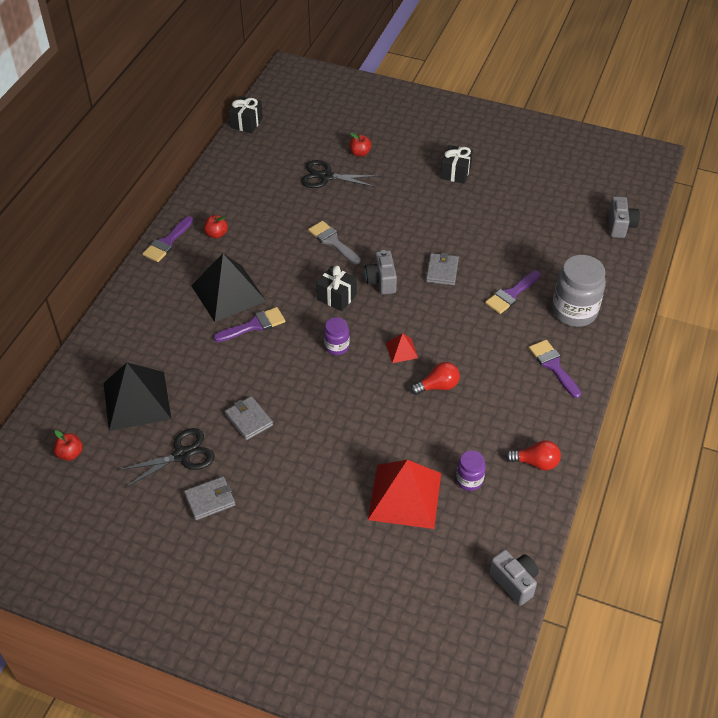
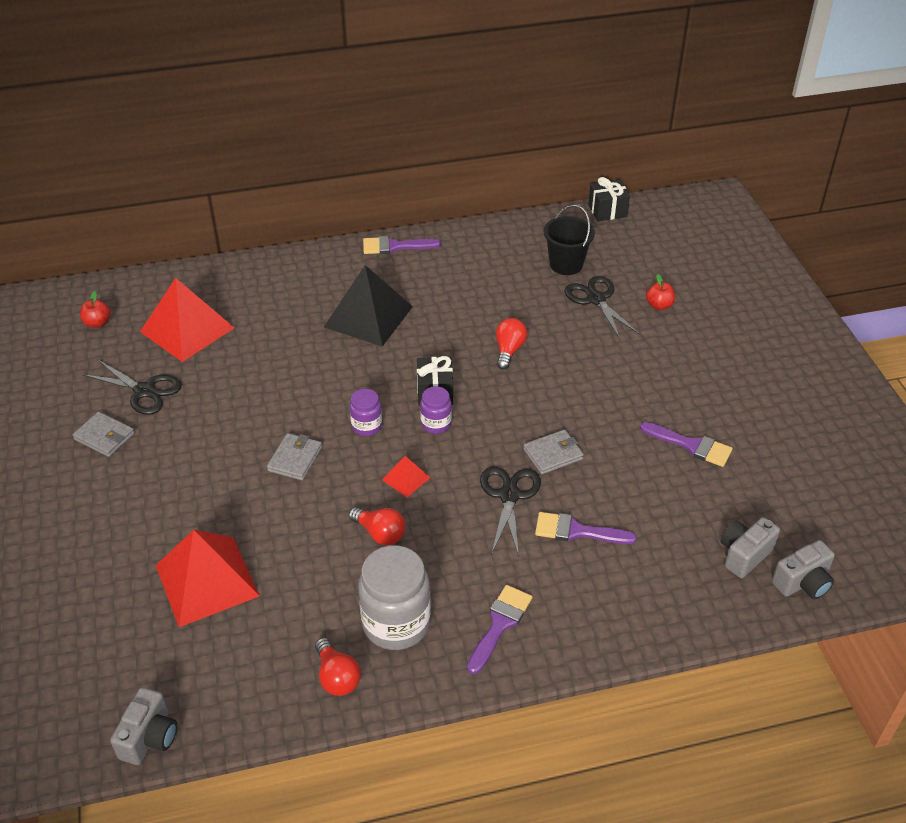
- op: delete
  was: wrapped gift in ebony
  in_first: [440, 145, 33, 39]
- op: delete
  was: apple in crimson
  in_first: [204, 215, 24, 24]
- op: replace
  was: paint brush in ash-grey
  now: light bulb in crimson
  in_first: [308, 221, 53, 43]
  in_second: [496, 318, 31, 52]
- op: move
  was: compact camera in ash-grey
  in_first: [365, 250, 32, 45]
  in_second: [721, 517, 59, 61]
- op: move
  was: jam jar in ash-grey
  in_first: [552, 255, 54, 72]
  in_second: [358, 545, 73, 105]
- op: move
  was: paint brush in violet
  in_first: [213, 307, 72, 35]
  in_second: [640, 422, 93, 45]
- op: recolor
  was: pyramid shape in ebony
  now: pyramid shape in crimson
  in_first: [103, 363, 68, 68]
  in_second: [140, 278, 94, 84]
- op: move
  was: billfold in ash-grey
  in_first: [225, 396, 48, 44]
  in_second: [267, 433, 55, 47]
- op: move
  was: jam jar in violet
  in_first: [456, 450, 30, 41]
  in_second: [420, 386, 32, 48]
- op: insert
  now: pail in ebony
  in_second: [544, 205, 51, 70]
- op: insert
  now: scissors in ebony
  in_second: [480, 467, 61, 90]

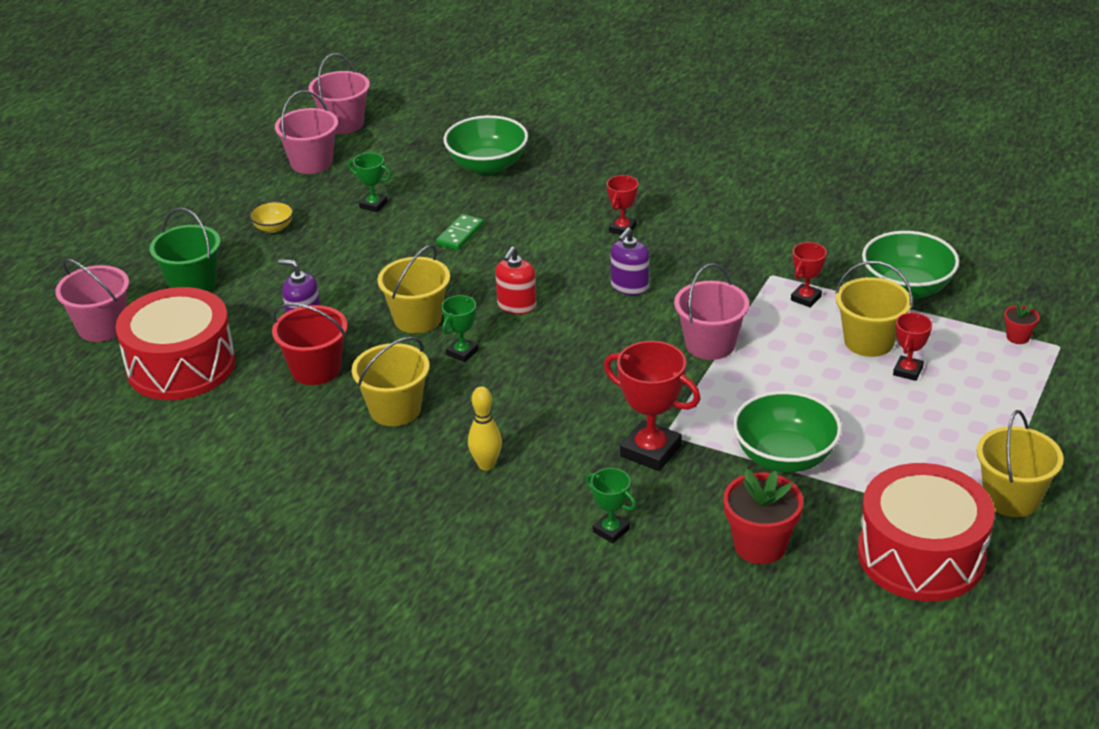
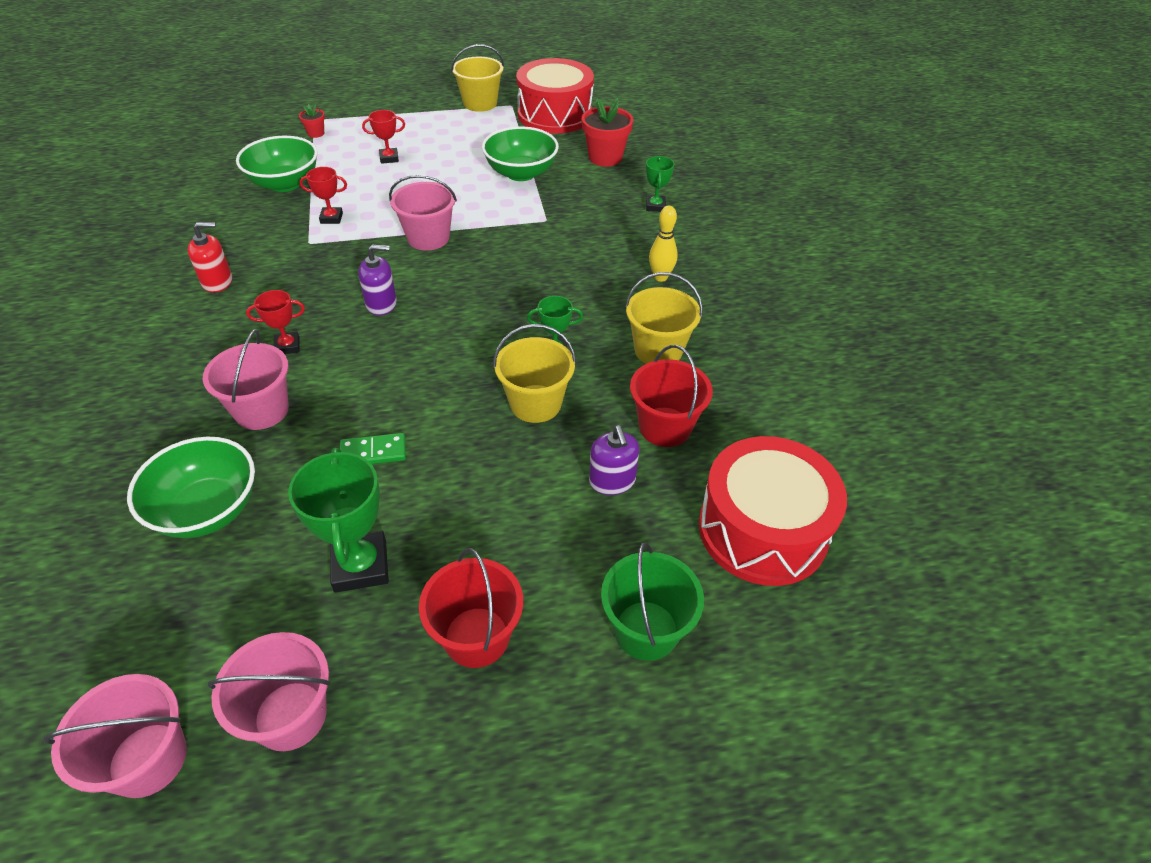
- op: resize
  was: prize cup in green
  in_first: [348, 153, 43, 59]
  in_second: [288, 448, 101, 145]
  ratio: 1.8
- op: replace
  was: bowl in golden
  now: pail in crimson
  in_first: [249, 201, 45, 32]
  in_second: [419, 548, 104, 120]
- op: move
  was: soap pump in crimson
  in_first: [495, 246, 41, 68]
  in_second: [188, 222, 44, 70]
- op: move
  was: pail in rose-pink
  in_first: [55, 259, 74, 83]
  in_second: [203, 329, 86, 101]
- op: delete
  was: pail in golden
  in_first: [835, 261, 78, 96]
- op: delete
  was: prize cup in crimson
  in_first: [604, 341, 97, 130]

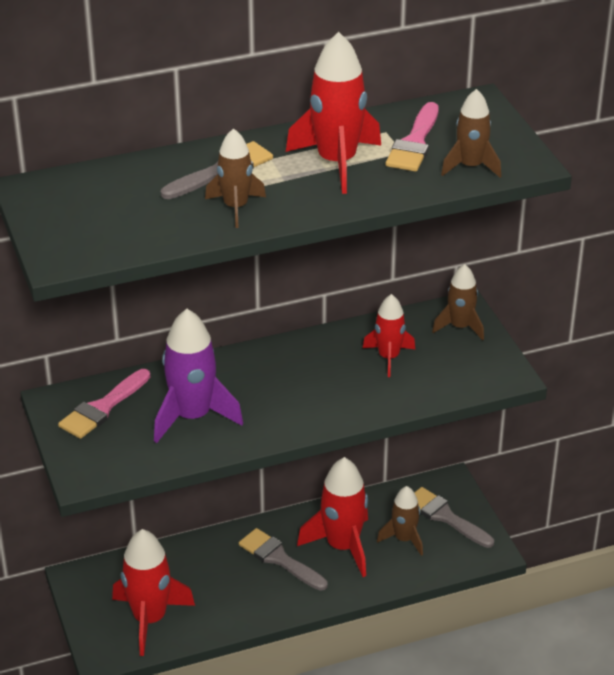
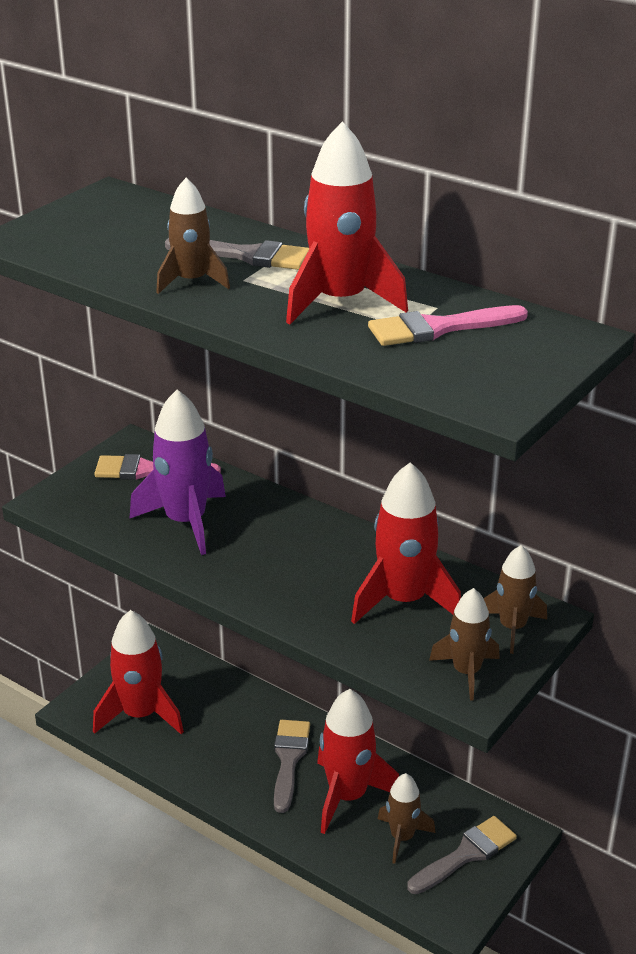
- op: move
  was: rocket in dark brown
  in_first: [441, 89, 60, 88]
  in_second: [429, 588, 71, 113]
- op: resize
  was: rocket in crimson
  in_first: [363, 294, 53, 83]
  in_second: [351, 462, 110, 162]
  ratio: 1.64
- op: rotate
  was: paint brush in ash-grey
  in_first: [414, 487, 80, 61]
  in_second: [407, 816, 110, 78]
  clockwise: 45

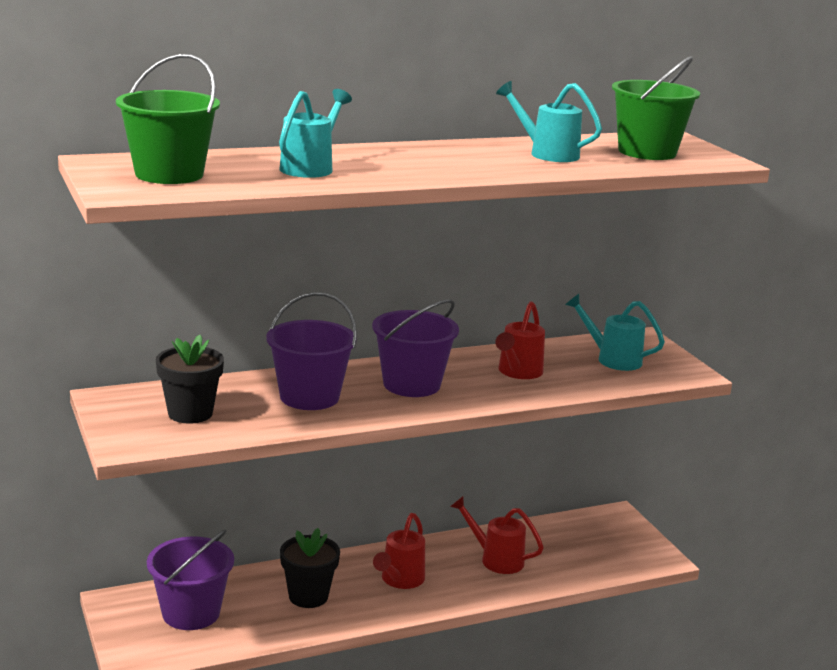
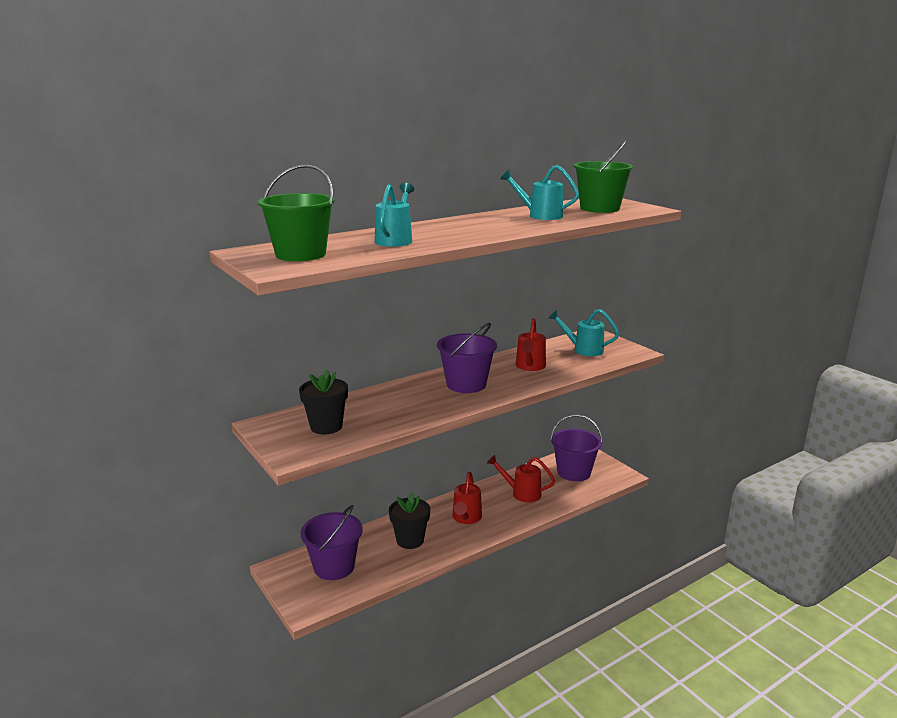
- op: move
  was: pail in violet
  in_first: [266, 292, 91, 118]
  in_second: [550, 414, 53, 67]

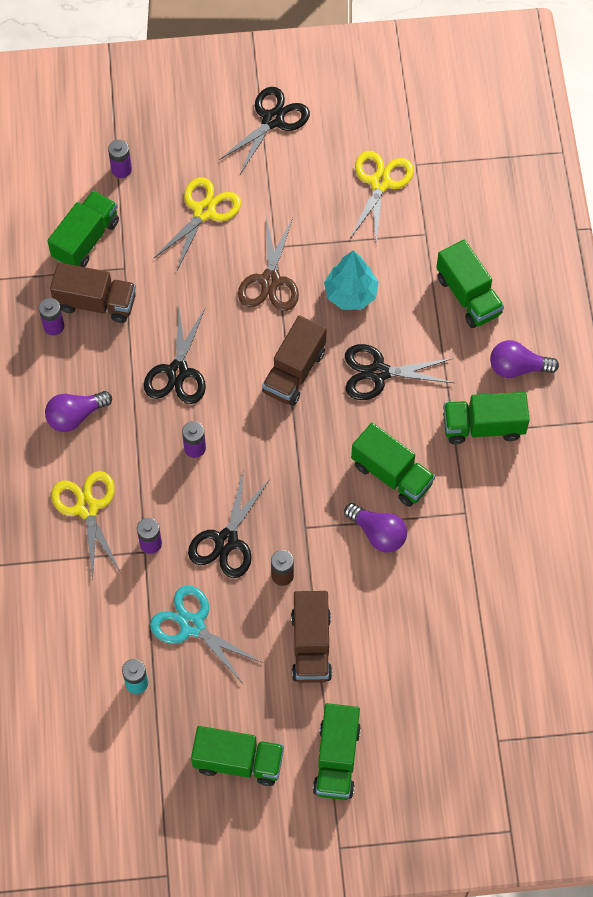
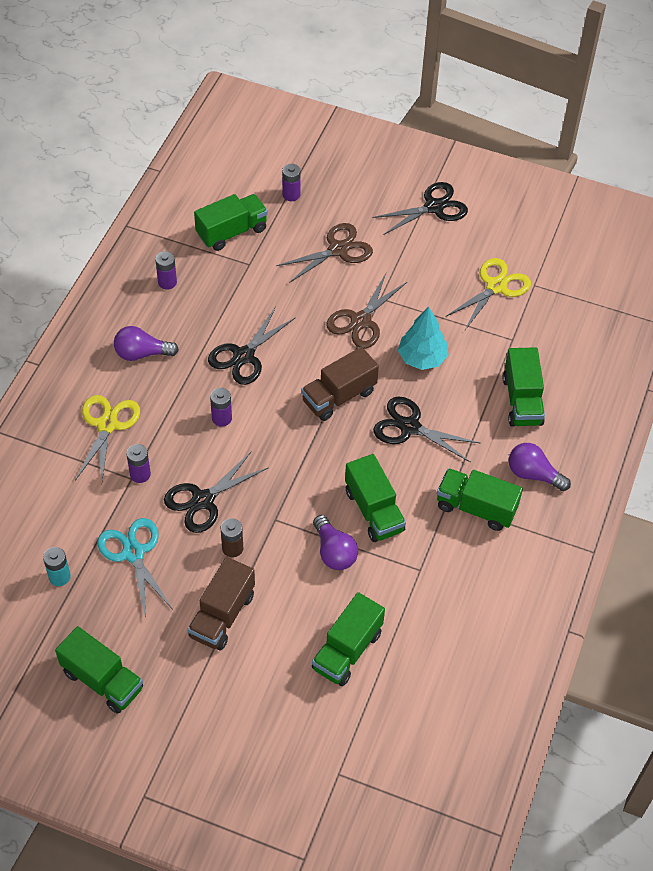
- op: recolor
  was: scissors in golden
  now: scissors in dark brown
  in_first: [153, 177, 88, 93]
  in_second: [276, 223, 97, 60]
- op: delete
  was: truck in dark brown
  in_first: [50, 263, 86, 60]
- op: move
  was: truck in green
  in_first: [313, 703, 48, 97]
  in_second: [312, 592, 73, 94]

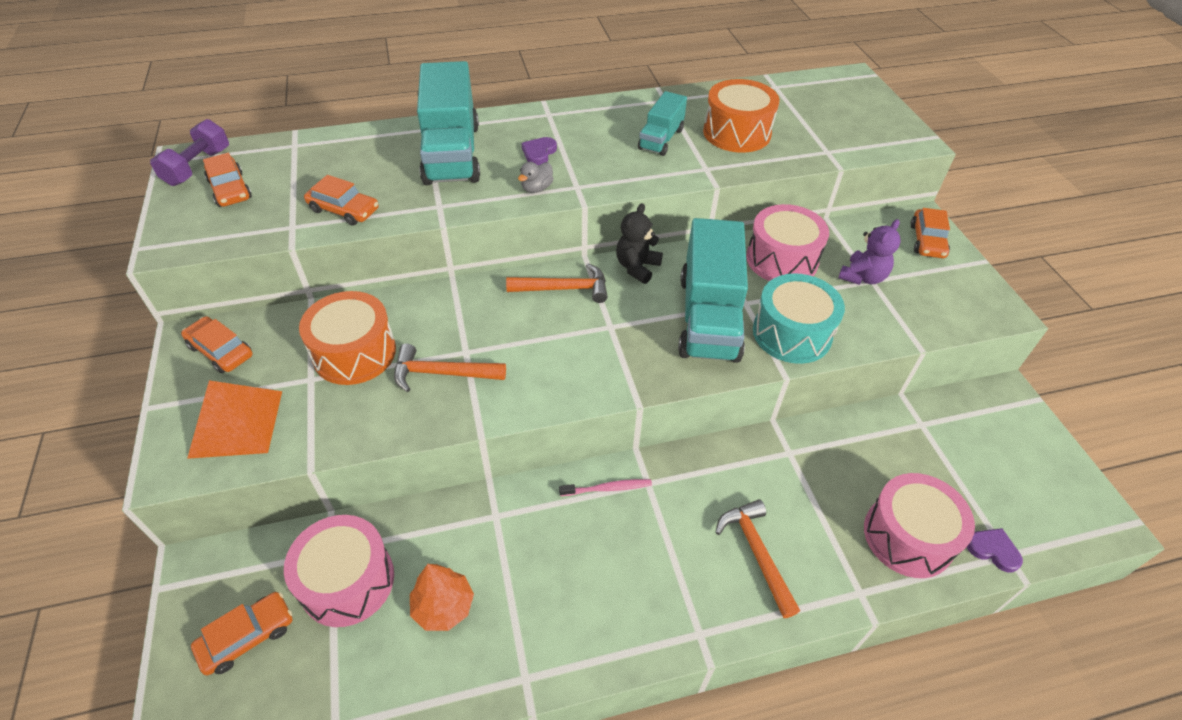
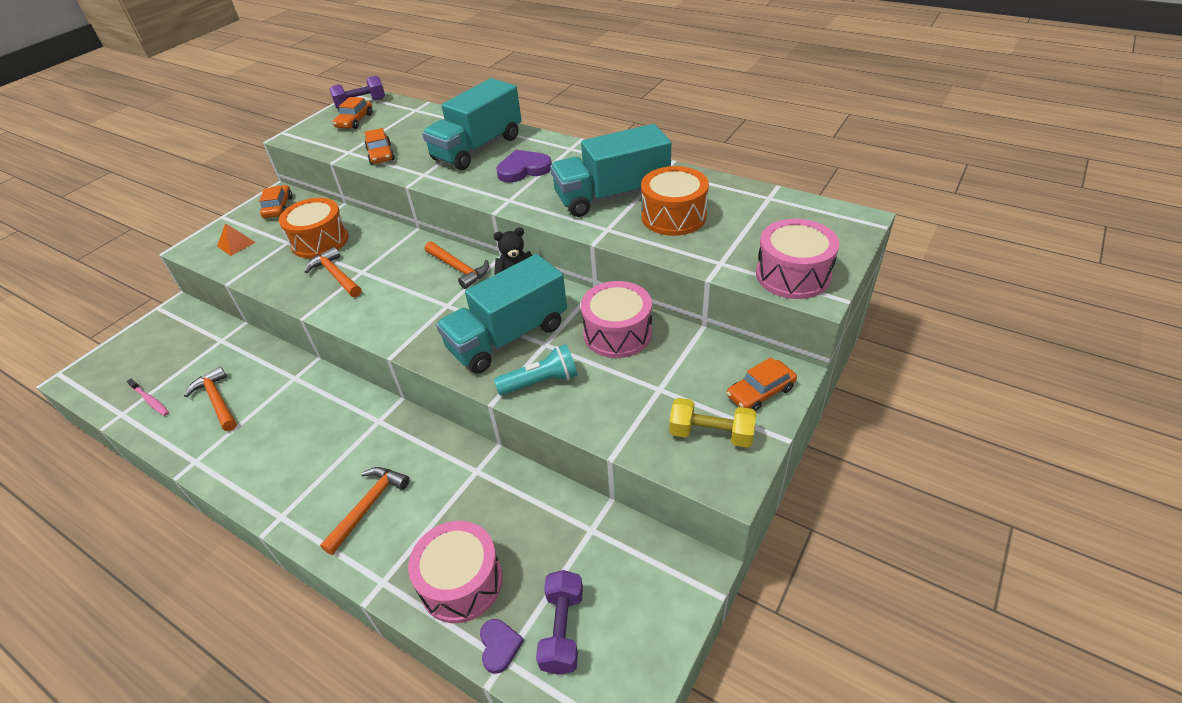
- op: resize
  was: truck in aqua
  in_first: [638, 91, 49, 65]
  in_second: [550, 124, 121, 93]
  ratio: 1.87
- op: resize
  was: heart in violet
  in_first: [522, 137, 35, 28]
  in_second: [496, 150, 56, 33]
  ratio: 1.65
- op: delete
  was: rubber duck in ash-grey
  in_first: [518, 162, 36, 31]
- op: delete
  was: teddy in violet
  in_first: [838, 219, 63, 66]
- op: replace
  was: toy drum in aqua
  now: pocket torch in aqua
  in_first: [753, 273, 92, 91]
  in_second: [494, 344, 84, 52]
- op: resize
  was: pyramid shape in bright orange
  in_first: [187, 380, 95, 79]
  in_second: [217, 223, 39, 33]
  ratio: 0.57
- op: move
  was: dental brush in rose-pink
  in_first: [559, 479, 93, 17]
  in_second: [127, 379, 42, 37]
- op: move
  was: toy drum in rose-pink
  in_first: [284, 515, 110, 112]
  in_second: [756, 219, 84, 80]
- op: replace
  was: toy tree in bright orange
  now: hammer in bright orange
  in_first: [410, 564, 64, 67]
  in_second: [184, 366, 53, 65]
- op: delete
  was: automobile in bright orange
  in_first: [191, 592, 101, 83]
- op: insert
  now: hand weight in golden
  in_second: [669, 398, 87, 50]
- op: insert
  now: hand weight in violet
  in_second: [536, 570, 47, 105]

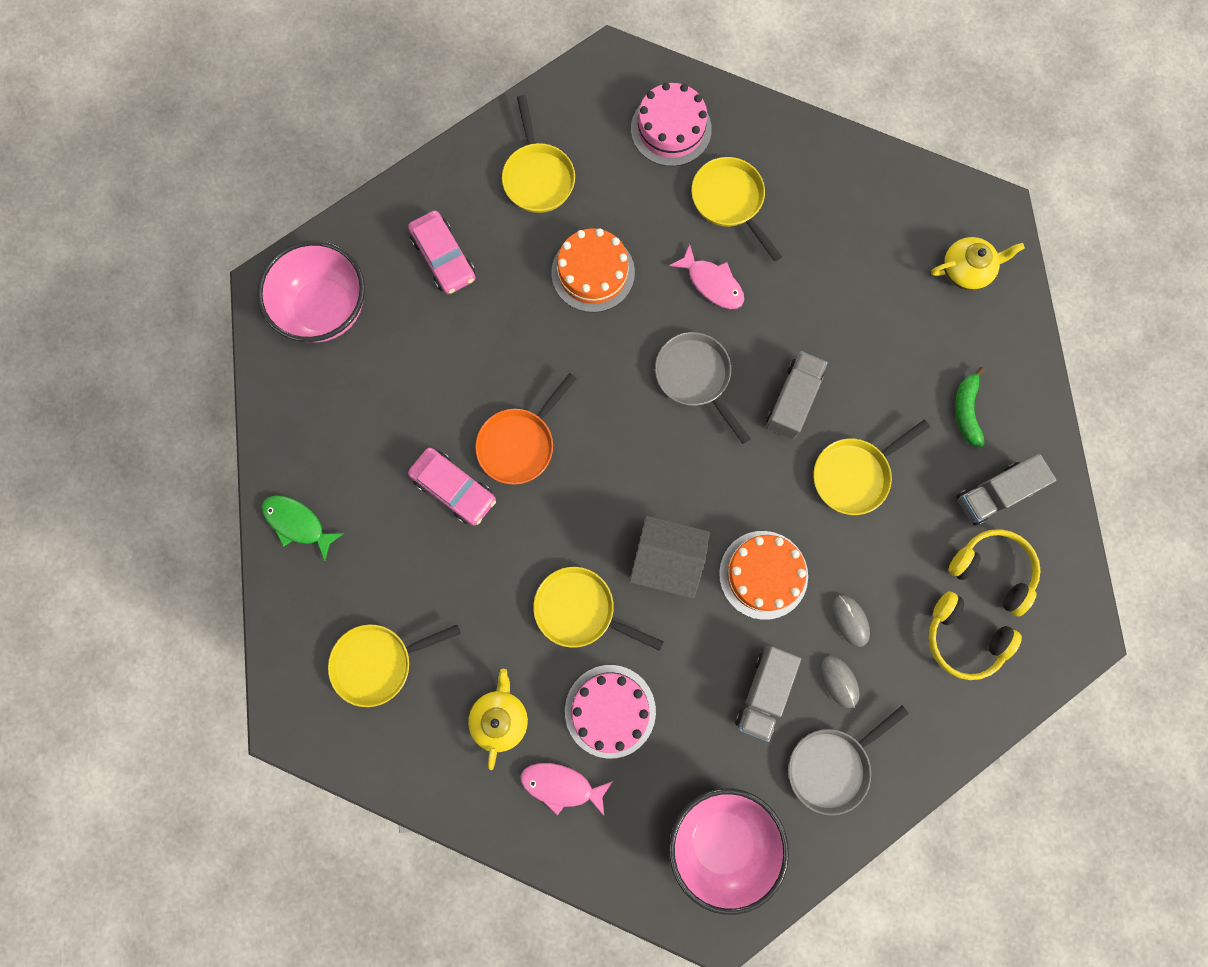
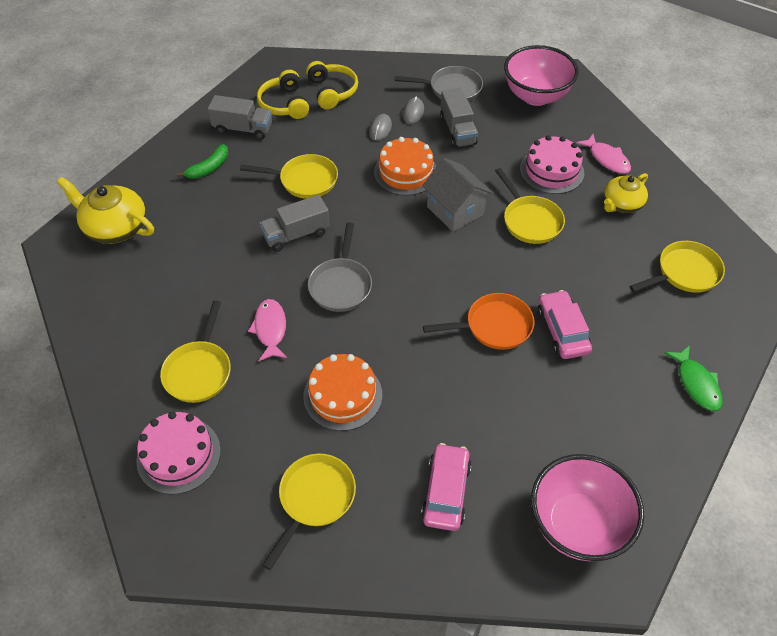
- op: resize
  was: tea pot in golden
  in_first: [931, 237, 94, 53]
  in_second: [57, 177, 97, 67]
  ratio: 1.51
- op: rotate
  was: pan in golden
  in_first: [328, 624, 133, 83]
  in_second: [629, 241, 96, 52]
  clockwise: -45
- op: rotate
  was: truck in ash-grey
  in_first: [735, 646, 66, 96]
  in_second: [440, 88, 38, 60]
  clockwise: 105

